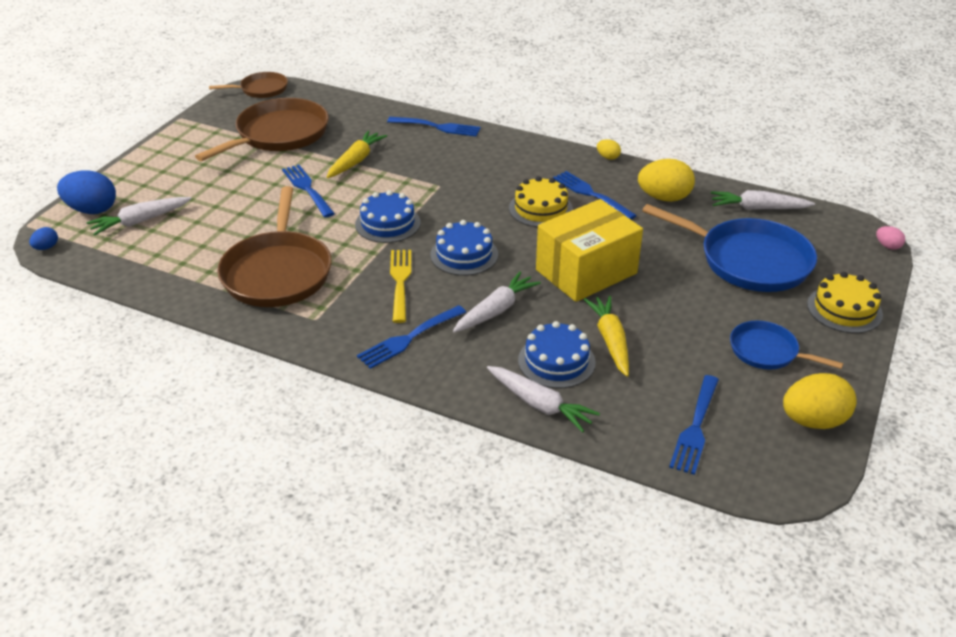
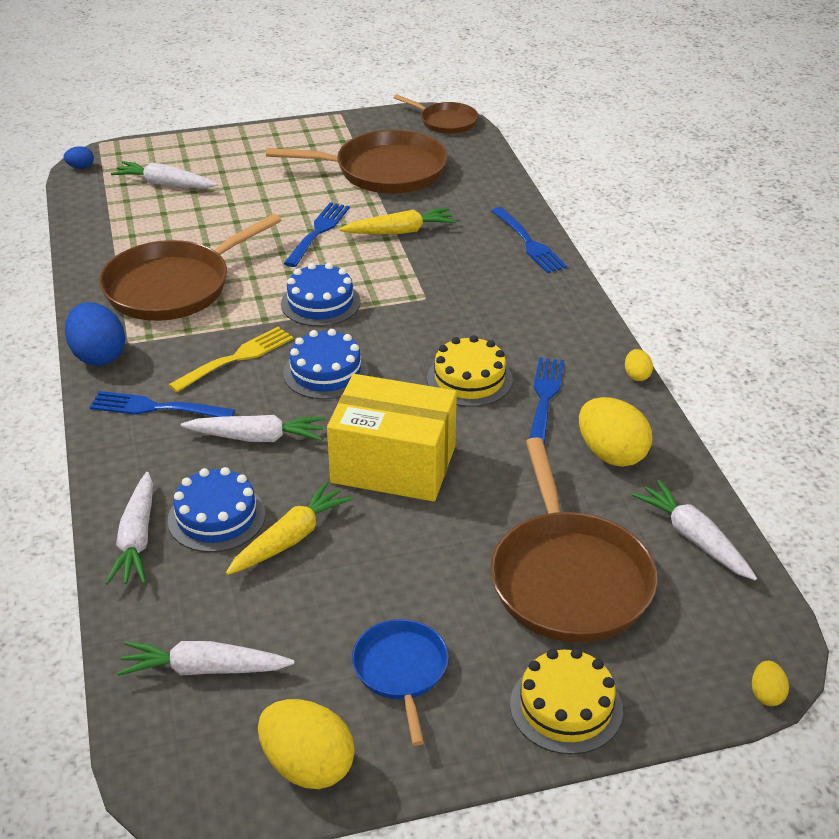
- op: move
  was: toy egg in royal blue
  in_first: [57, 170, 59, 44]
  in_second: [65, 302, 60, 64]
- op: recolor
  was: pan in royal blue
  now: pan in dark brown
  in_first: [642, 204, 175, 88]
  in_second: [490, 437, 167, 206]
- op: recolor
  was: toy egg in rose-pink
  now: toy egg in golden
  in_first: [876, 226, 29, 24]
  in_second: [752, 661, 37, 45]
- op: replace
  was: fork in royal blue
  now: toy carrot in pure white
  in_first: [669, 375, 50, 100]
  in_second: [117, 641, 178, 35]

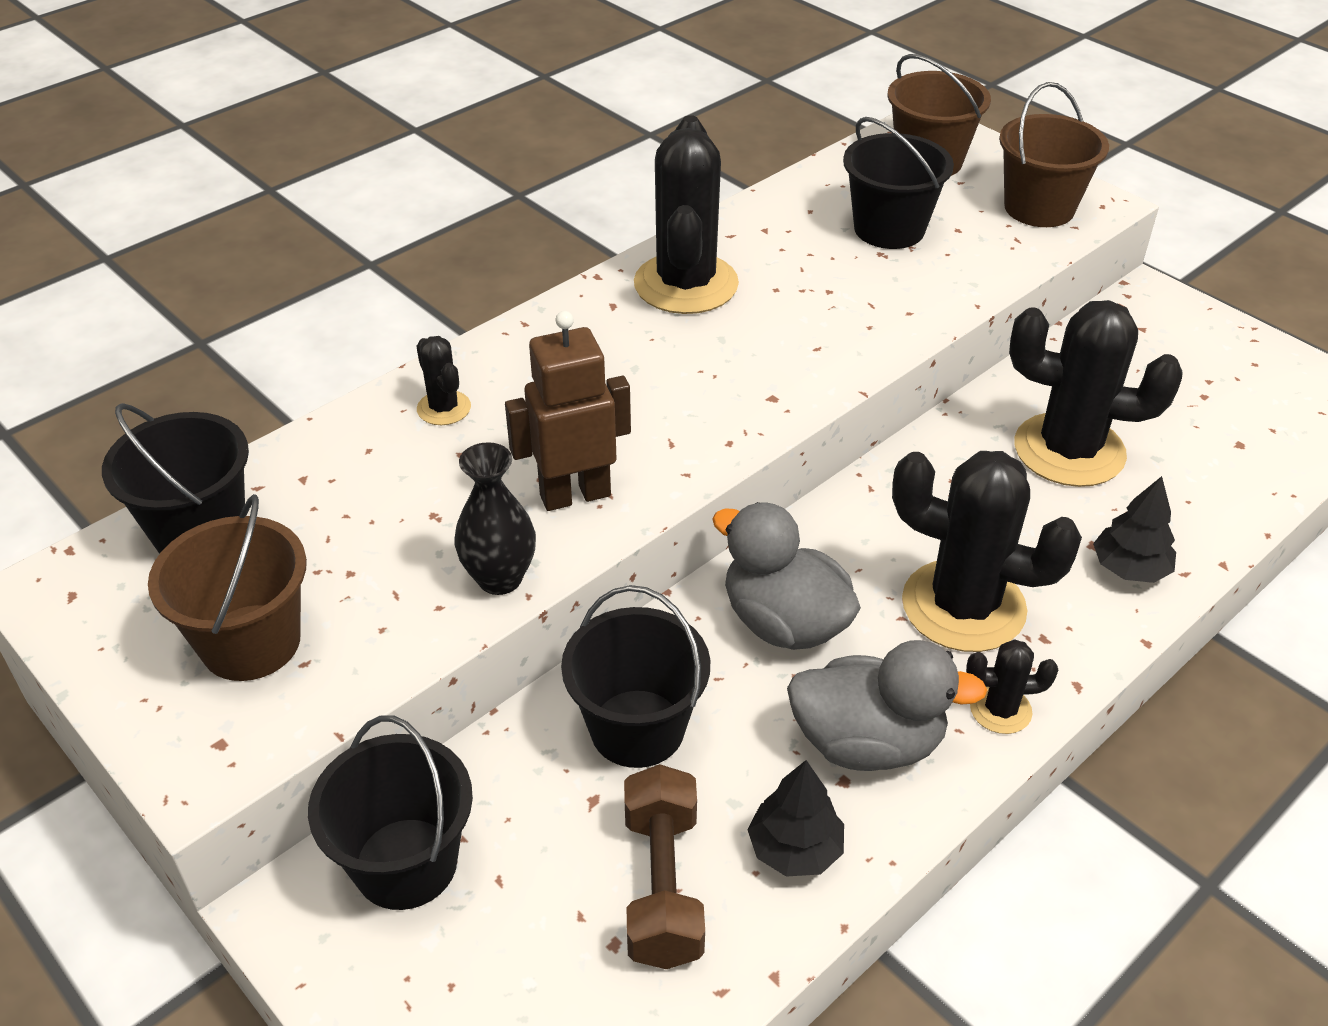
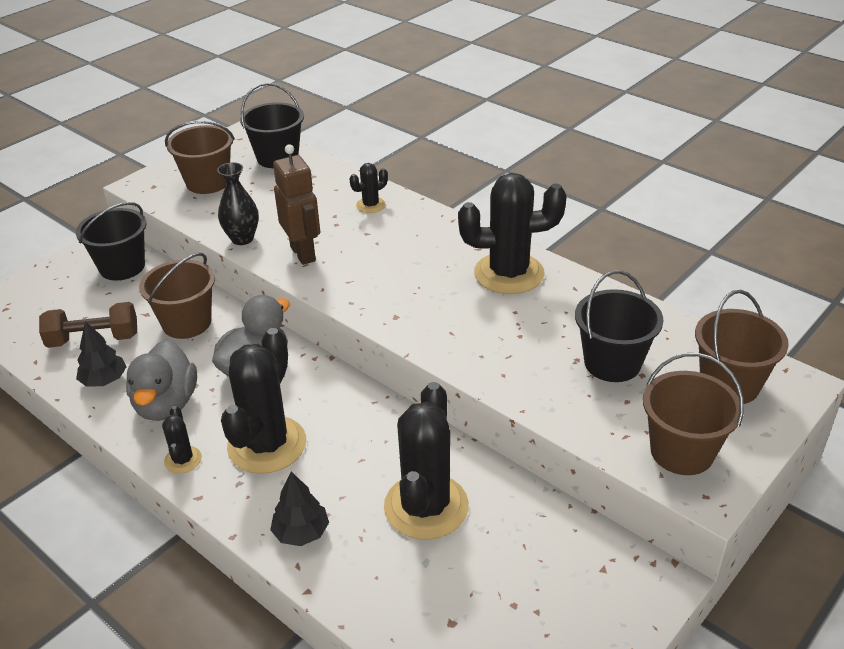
- op: recolor
  was: pail in ebony
  now: pail in dark brown
  in_first: [561, 585, 149, 183]
  in_second: [139, 253, 76, 86]

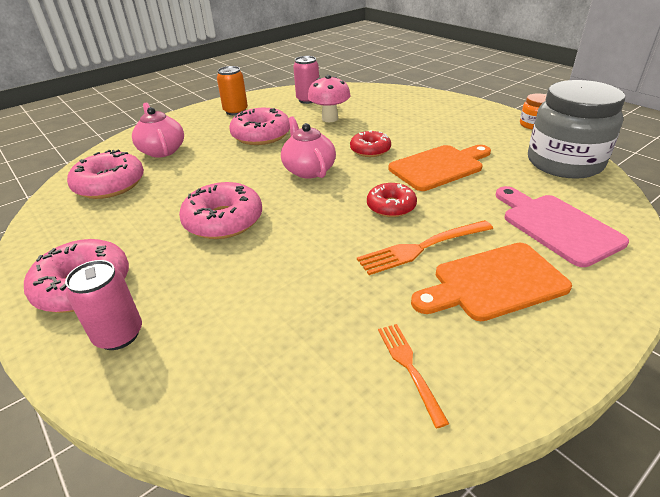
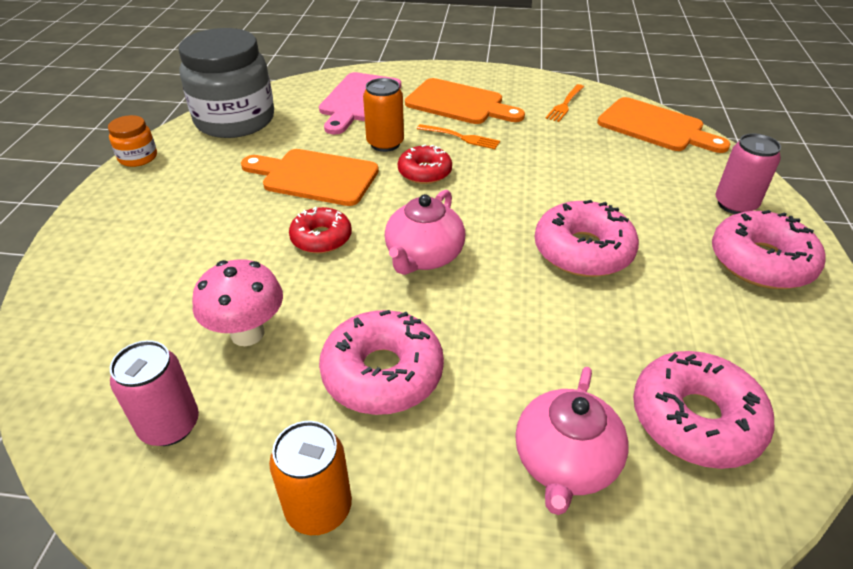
- op: resize
  was: fork in bright orange
  in_first: [357, 220, 136, 55]
  in_second: [417, 124, 83, 25]
  ratio: 0.64
- op: insert
  now: tin in bright orange
  in_second: [363, 78, 41, 74]
- op: insert
  now: cutting board in bright orange
  in_second: [597, 97, 133, 56]

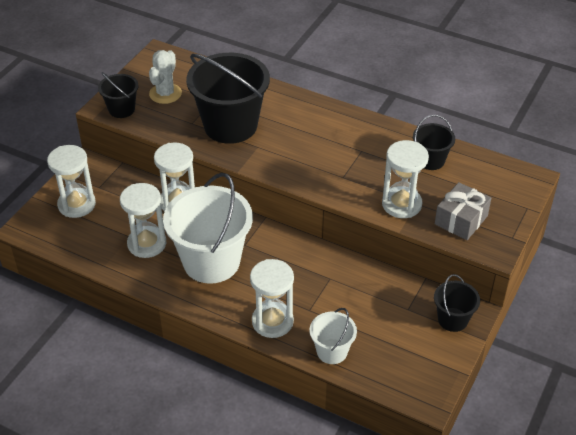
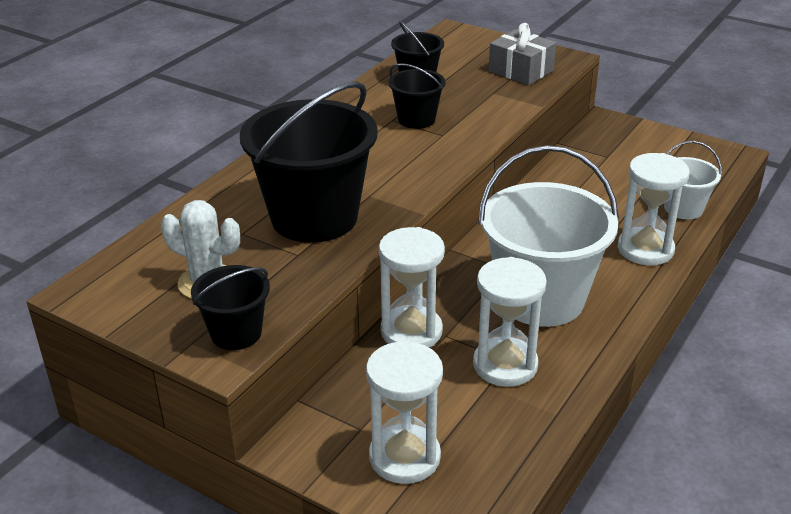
- op: delete
  was: sandglass in pure white
  in_first: [382, 140, 47, 78]
- op: move
  was: pail in ebony
  in_first: [434, 274, 46, 58]
  in_second: [388, 63, 57, 66]

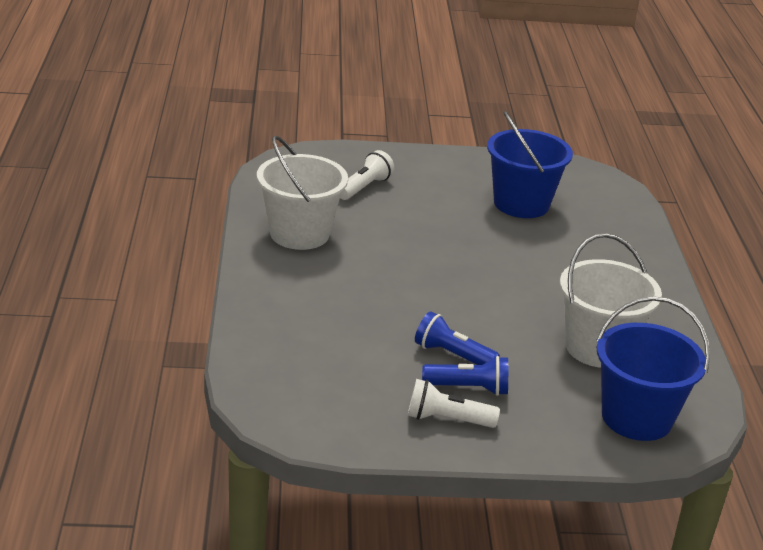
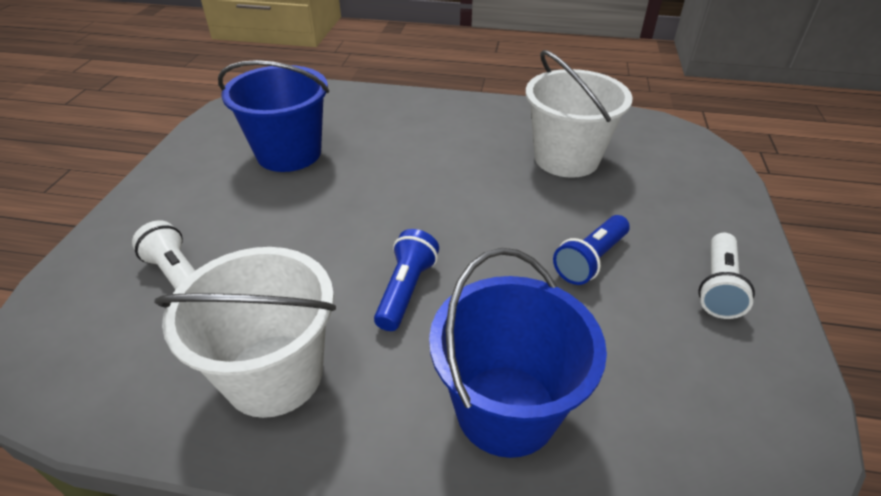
- op: move
  was: pail in royal blue
  in_first: [596, 296, 114, 145]
  in_second: [429, 248, 178, 210]
- op: move
  was: pocket torch in royal blue
  in_first: [422, 356, 86, 40]
  in_second: [374, 229, 65, 102]

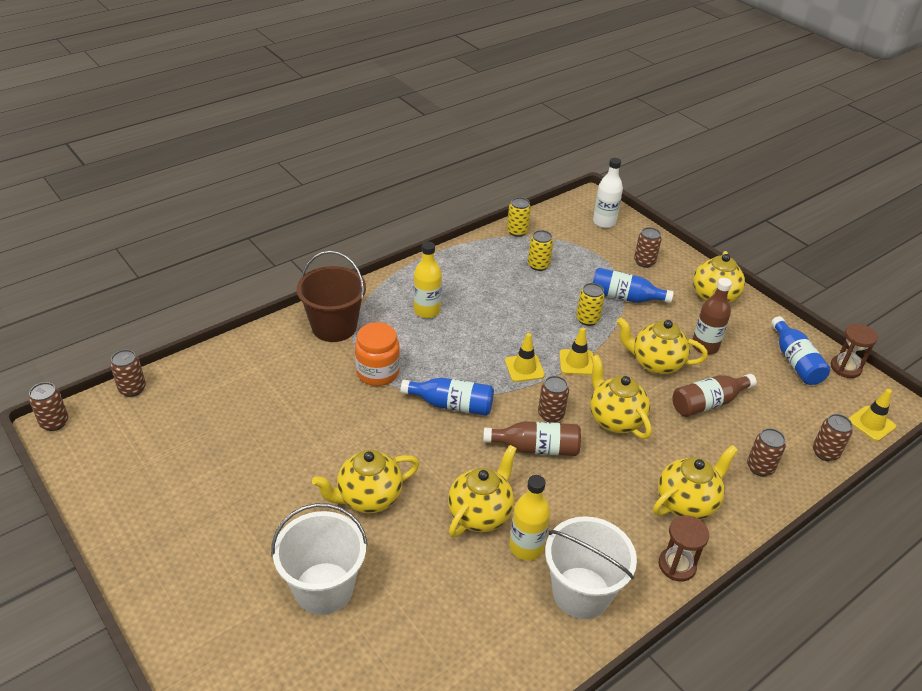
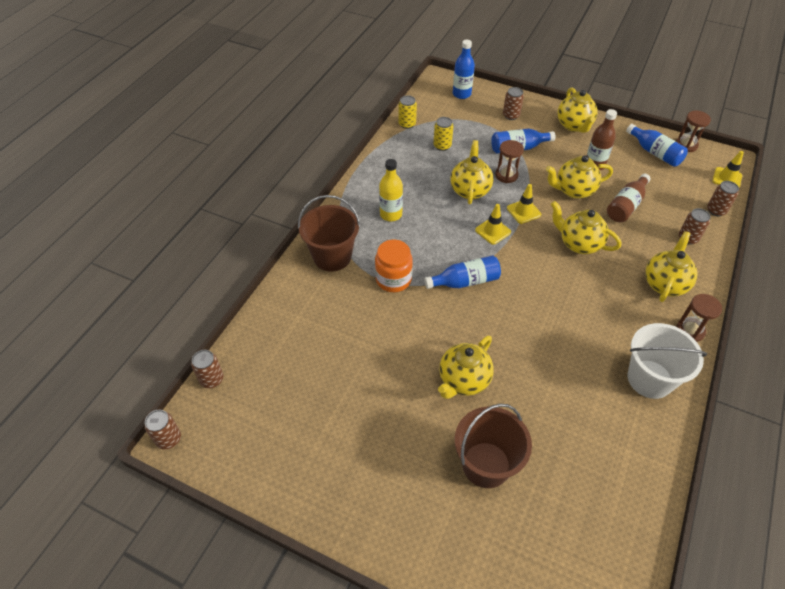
- op: recolor
  was: drink bottle in pure white
  now: drink bottle in royal blue
  in_first: [593, 158, 30, 70]
  in_second: [453, 40, 22, 59]
- op: replace
  was: tin in golden
  now: sandglass in dark brown
  in_first: [576, 283, 29, 43]
  in_second: [495, 140, 29, 43]
- op: delete
  was: tin in dark brown
  in_first: [538, 376, 31, 47]
- op: delete
  was: drink bottle in dark brown
  in_first: [483, 421, 98, 35]
- op: move
  was: tea pot in golden
  in_first: [448, 445, 69, 92]
  in_second: [450, 140, 43, 64]
- op: delete
  was: drink bottle in golden
  in_first: [509, 475, 41, 86]
- op: recolor
  was: pail in pure white
  now: pail in dark brown
  in_first: [271, 503, 97, 112]
  in_second: [455, 404, 77, 84]

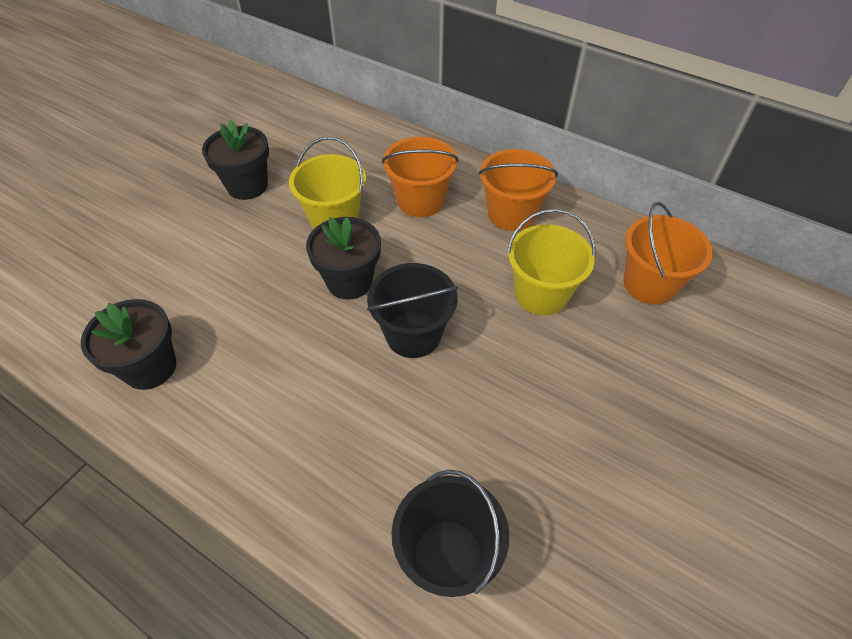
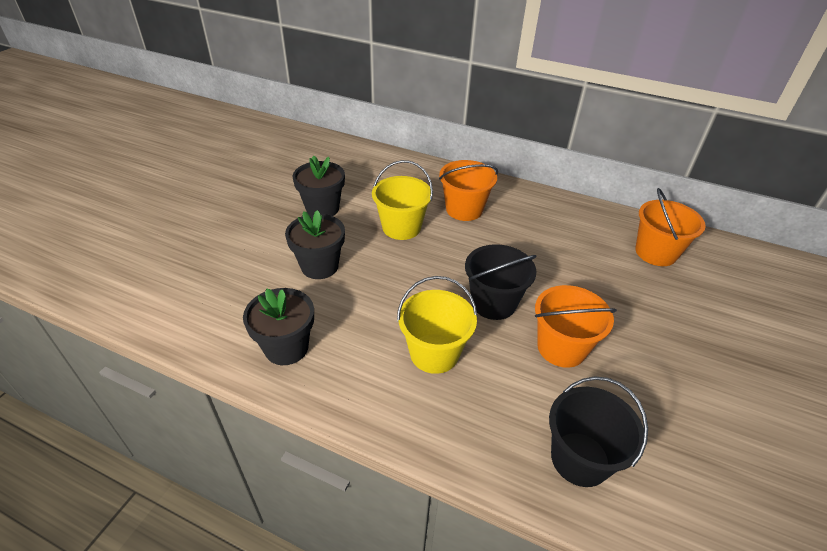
- op: move
  was: pail in bright orange
  in_first: [479, 149, 79, 82]
  in_second: [535, 285, 82, 83]
- op: move
  was: pail in golden
  in_first: [507, 209, 89, 106]
  in_second: [397, 276, 81, 98]
- op: move
  was: plant pot in ebony
  in_first: [306, 217, 75, 83]
  in_second: [285, 210, 60, 69]

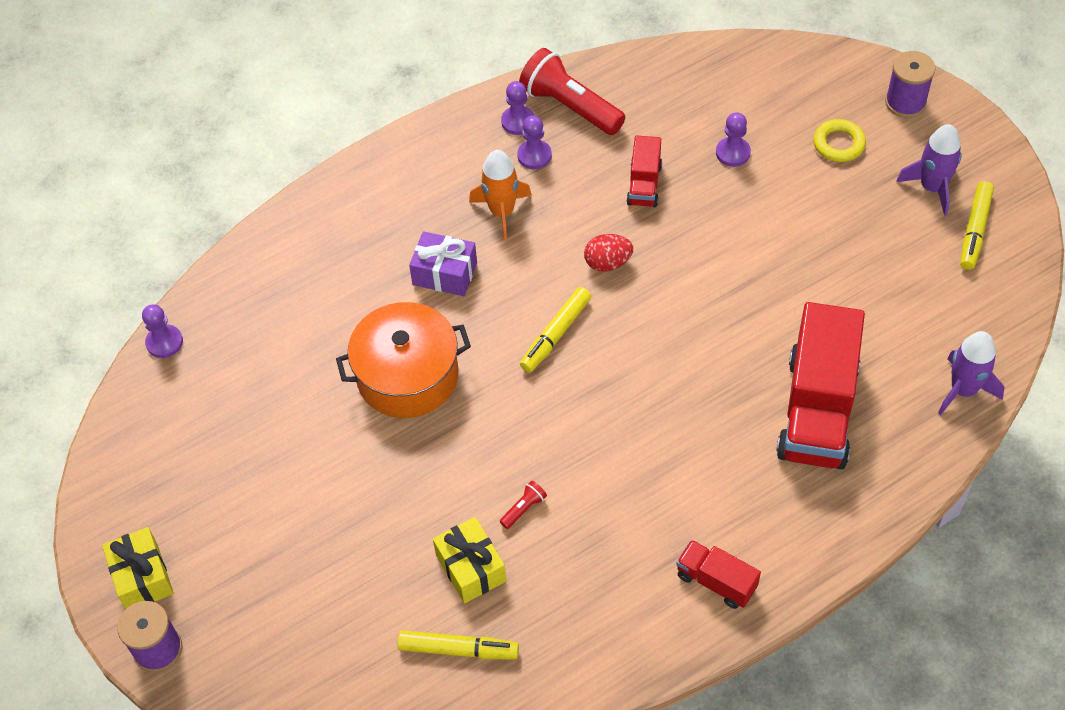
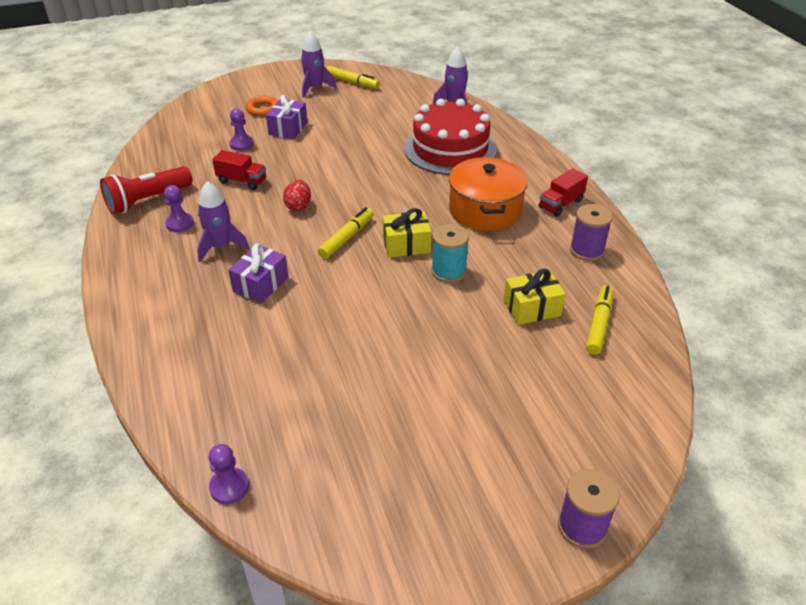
- op: move
  was: reel of thread in violet
  in_first: [885, 51, 51, 67]
  in_second: [570, 204, 43, 57]
- op: delete
  was: pawn in violet
  in_first: [501, 81, 34, 54]
- op: recolor
  was: hoop in golden
  now: hoop in bright orange
  in_first: [813, 119, 53, 43]
  in_second: [246, 96, 32, 20]
- op: recolor
  was: rocket in bright orange
  now: rocket in violet
  in_first: [469, 150, 63, 91]
  in_second: [197, 181, 53, 81]
- op: rotate
  was: felt pen in golden
  in_first: [520, 287, 71, 85]
  in_second: [318, 207, 56, 52]
  clockwise: -105
- op: move
  was: cooking pot in bright orange
  in_first: [336, 302, 135, 116]
  in_second: [449, 157, 79, 74]
- op: replace
  was: truck in crimson
  now: cake in crimson
  in_first: [776, 302, 89, 167]
  in_second: [405, 99, 92, 76]
- op: delete
  was: pocket torch in crimson
  in_first: [500, 481, 47, 48]
- op: move
  was: wrapped gift in golden
  in_first: [102, 527, 72, 82]
  in_second: [382, 208, 49, 50]
- op: insert
  now: wrapped gift in violet
  in_second: [266, 95, 41, 44]
- op: insert
  now: reel of thread in aqua
  in_second: [431, 224, 38, 59]

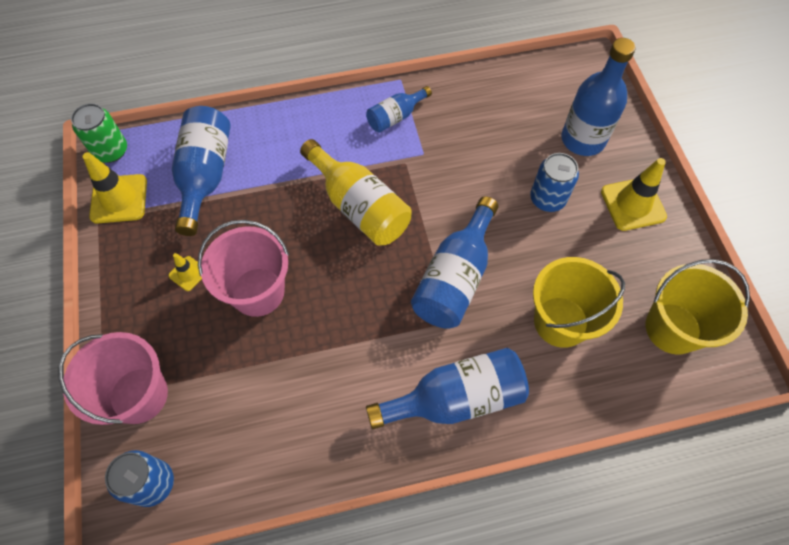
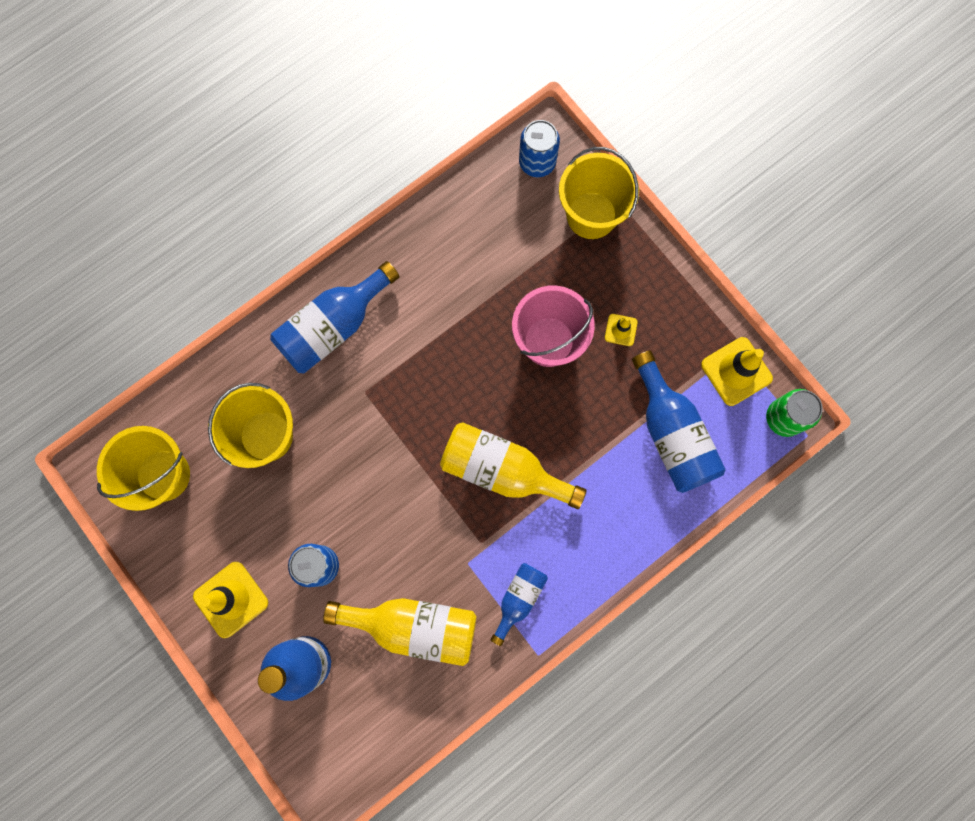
- op: delete
  was: drink bottle in royal blue
  in_first: [411, 196, 87, 133]
- op: recolor
  was: pail in rose-pink
  now: pail in golden
  in_first: [58, 332, 110, 93]
  in_second: [559, 147, 80, 92]
- op: insert
  now: drink bottle in golden
  in_second: [323, 598, 154, 68]

